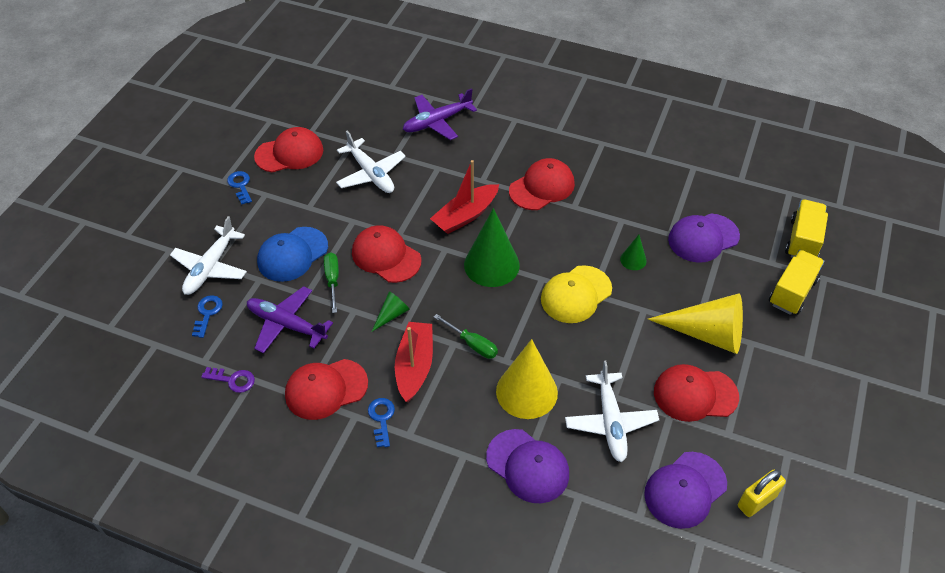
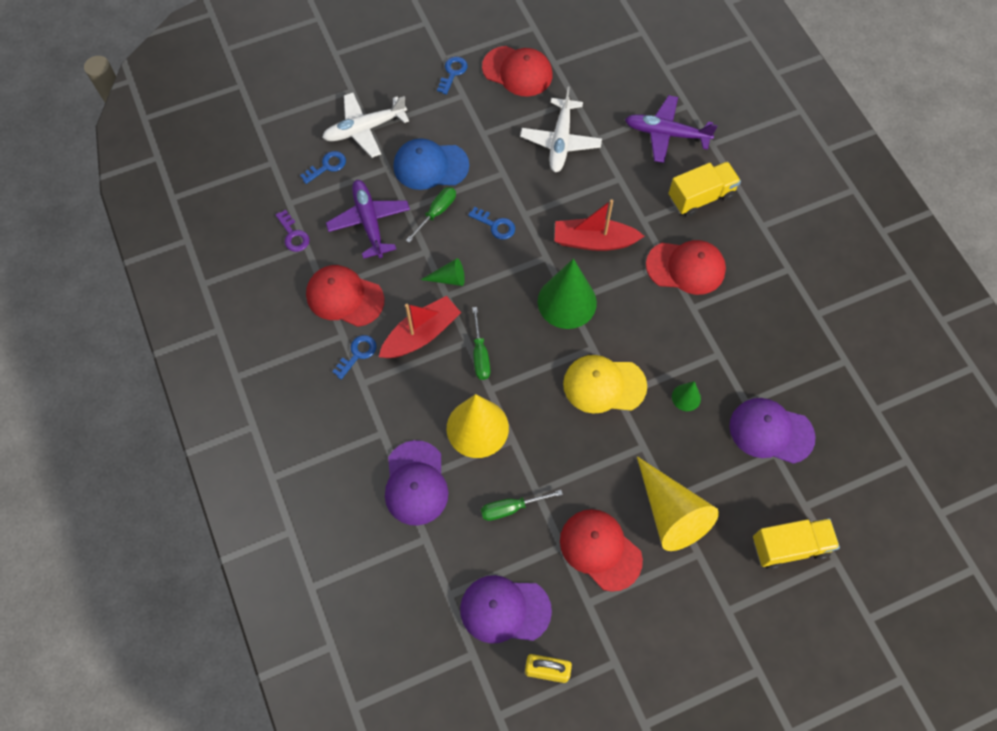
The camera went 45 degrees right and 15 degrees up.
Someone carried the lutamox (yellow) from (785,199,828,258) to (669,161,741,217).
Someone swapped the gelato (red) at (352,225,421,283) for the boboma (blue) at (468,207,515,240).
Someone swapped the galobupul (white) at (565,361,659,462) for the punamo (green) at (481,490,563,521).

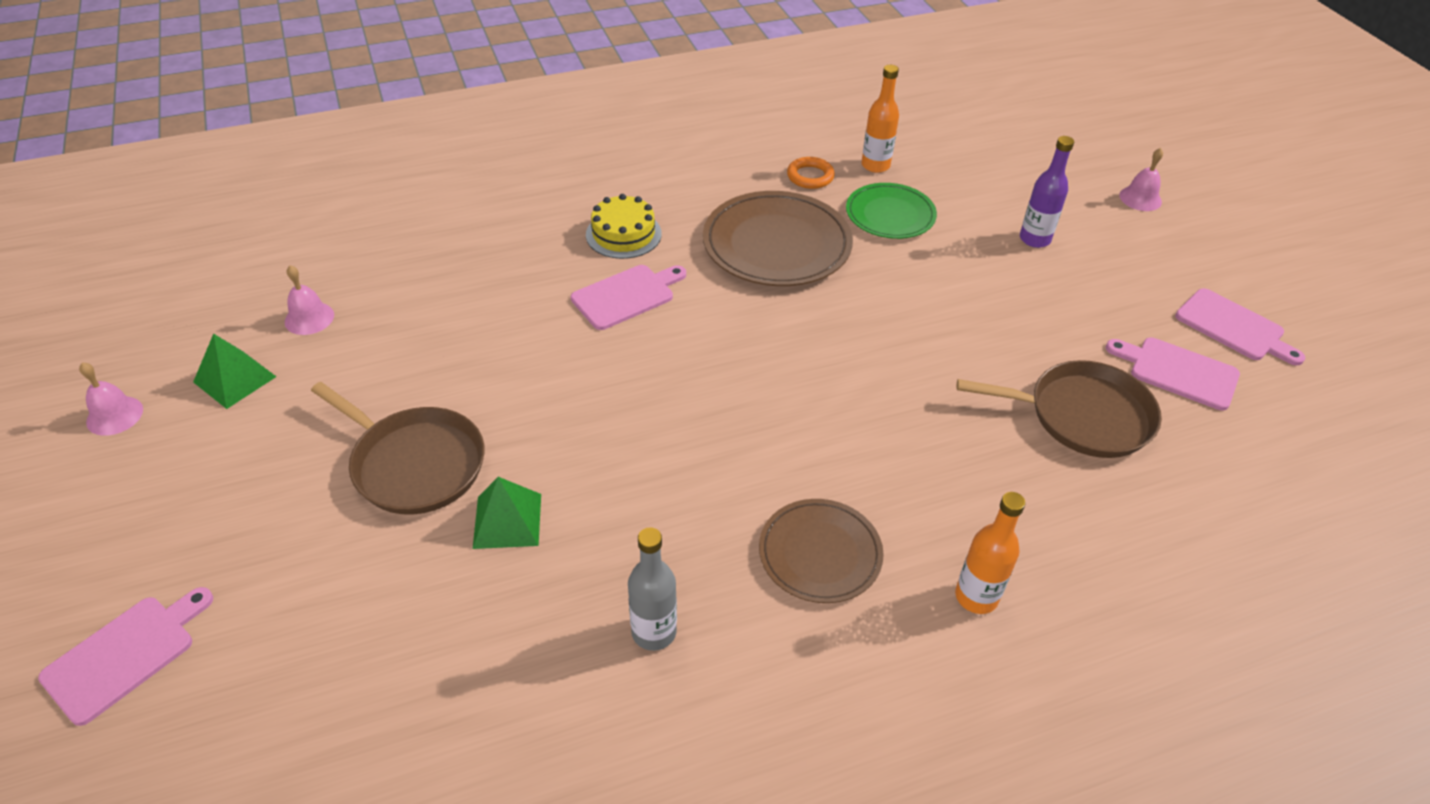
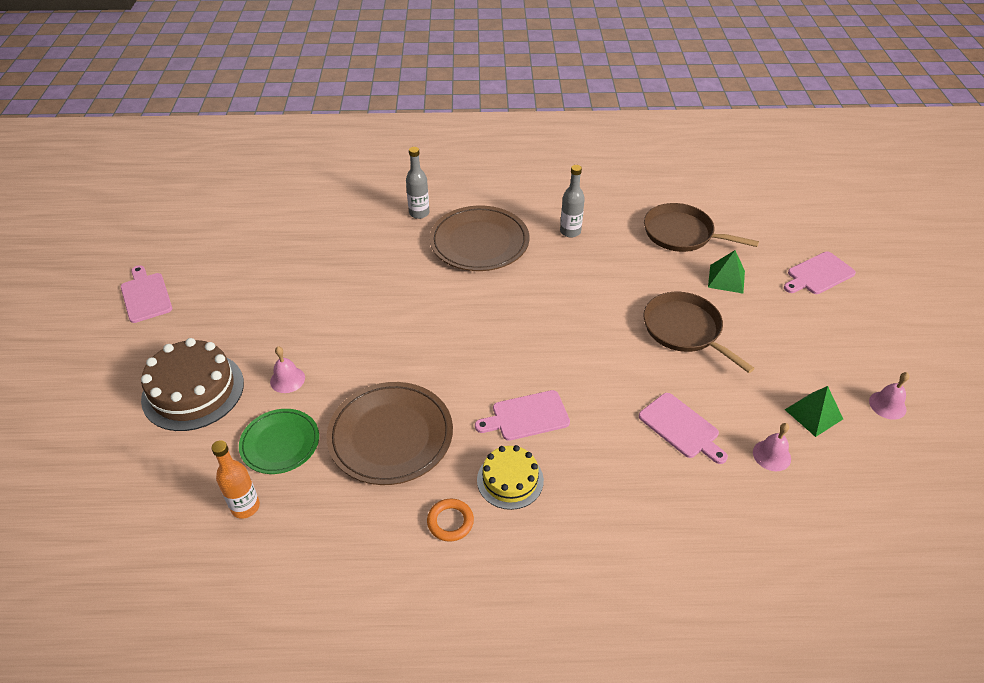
The camera went 160 degrees left and 0 degrees up.
Someone carried the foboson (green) from (473,477,541,549) to (708,250,745,293).
Someone carried the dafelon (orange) from (787,157,835,189) to (427,499,474,542).
Someone carried the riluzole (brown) from (957,360,1162,458) to (644,203,759,252).
Someone carried the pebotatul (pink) from (1106,337,1240,411) to (639,393,728,464).
Someone carried the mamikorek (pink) from (1119,148,1163,211) to (270,346,305,393).
Someone swapped the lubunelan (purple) at (1020,136,1074,248) for the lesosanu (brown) at (141,338,244,431).
Someone repainted the lubunelan (orange) at (955,492,1026,614), which became the lubunelan (grey) at (406,147,429,219).
Someone scaled the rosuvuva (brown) at (759,499,884,603) by 1.60.

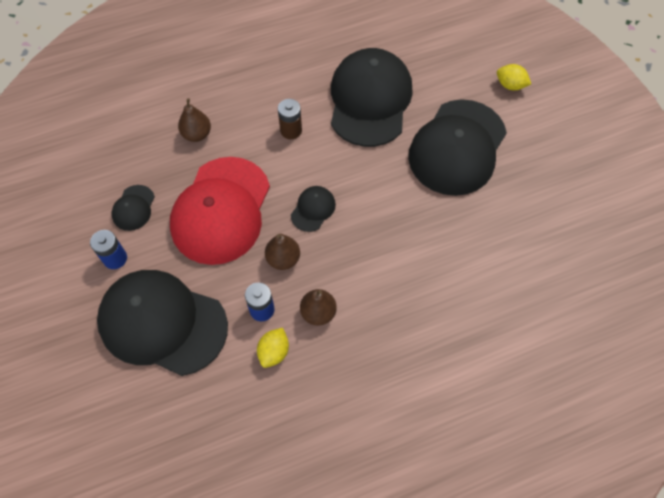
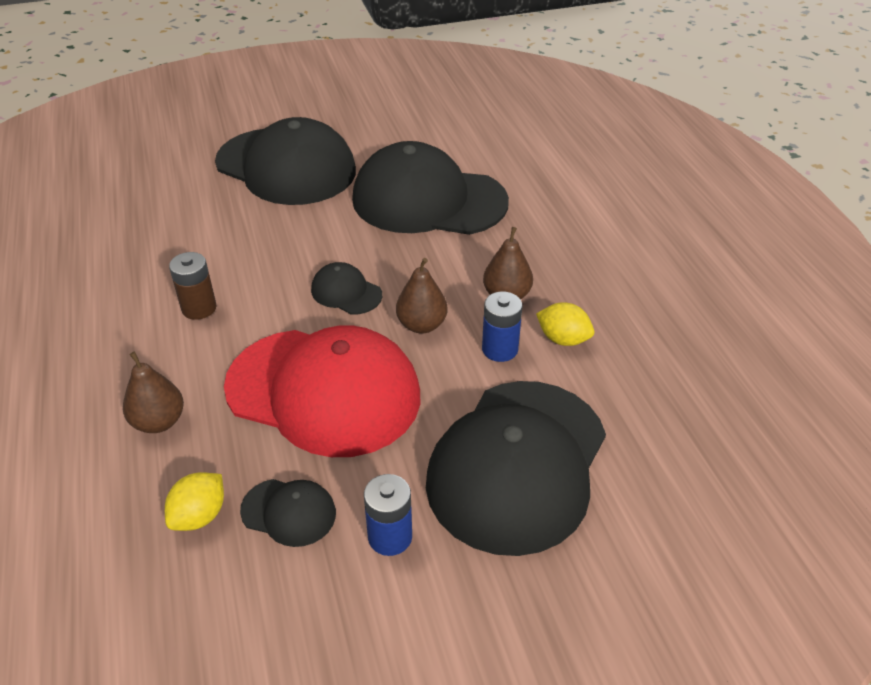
The camera went 85 degrees left and 20 degrees down.
Someone carried the gelato (black) from (331,48,413,147) to (352,141,509,235).
Someone carried the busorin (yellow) from (497,64,531,90) to (165,472,224,531).

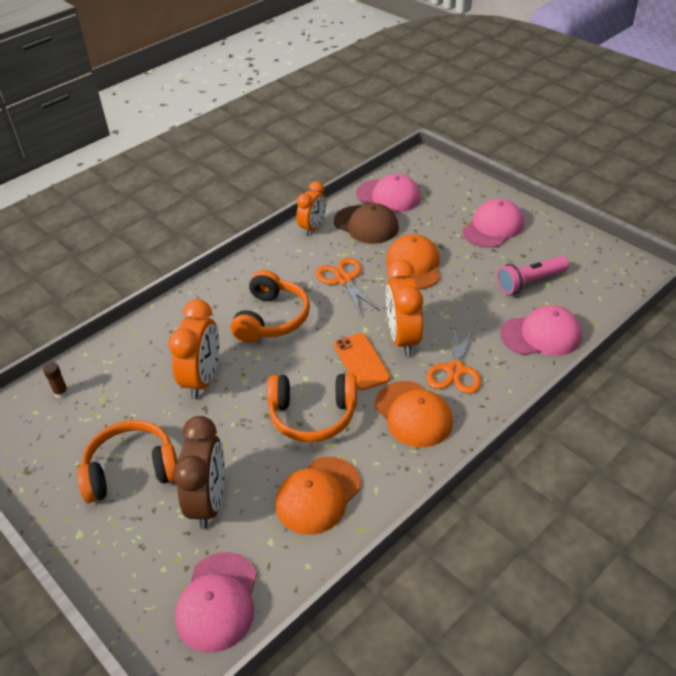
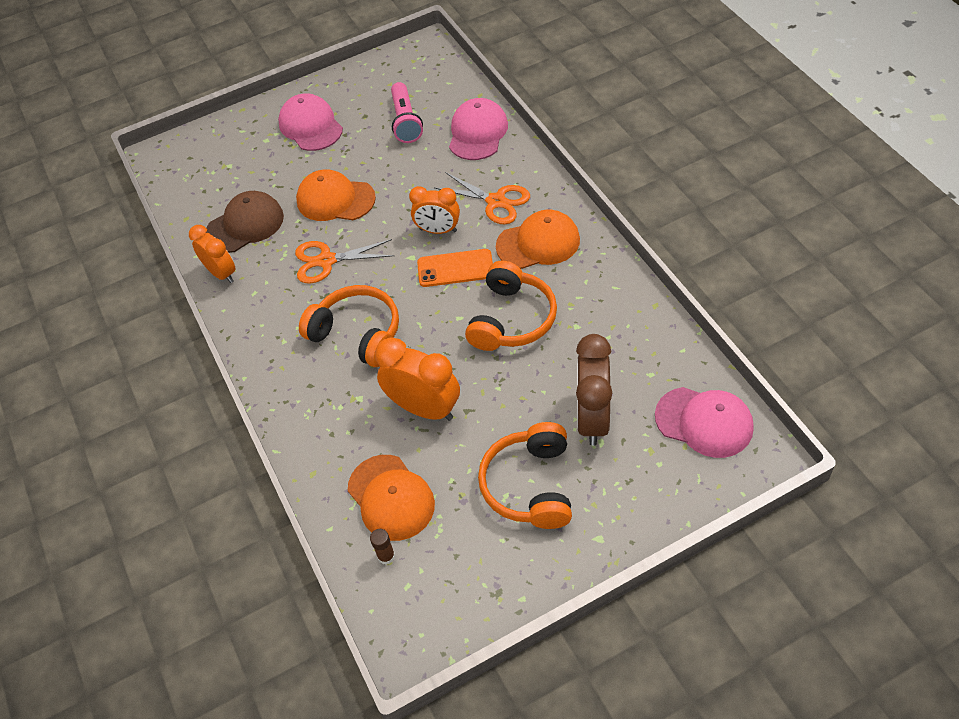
The camera went 70 degrees left and 10 degrees up.
Someone took away the gelato (pink) at (356,174,421,212).
Someone carried the gelato (orange) from (275,457,361,535) to (348,455,435,541).
Someone rotated the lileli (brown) at (173,416,225,529) by 105 degrees counterclockwise.
Someone scaled the lileli (orange) at (386,260,423,356) by 0.67.

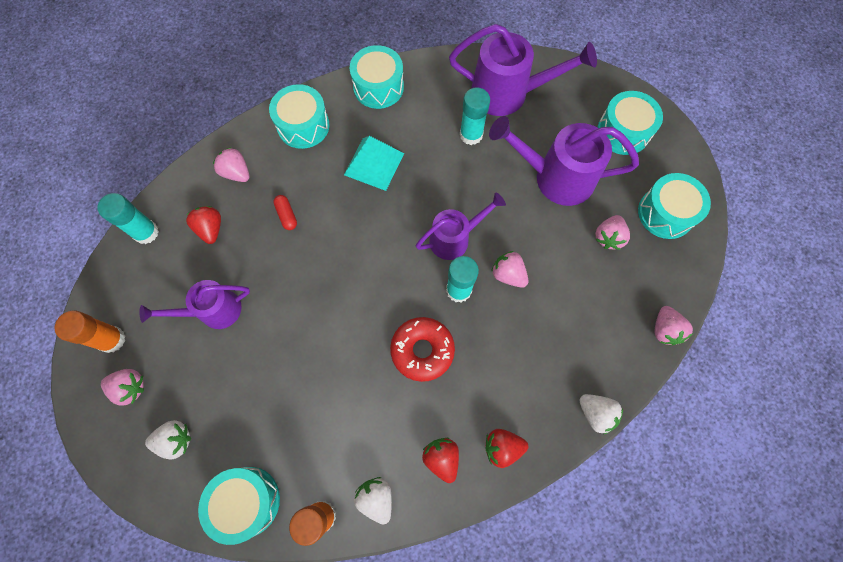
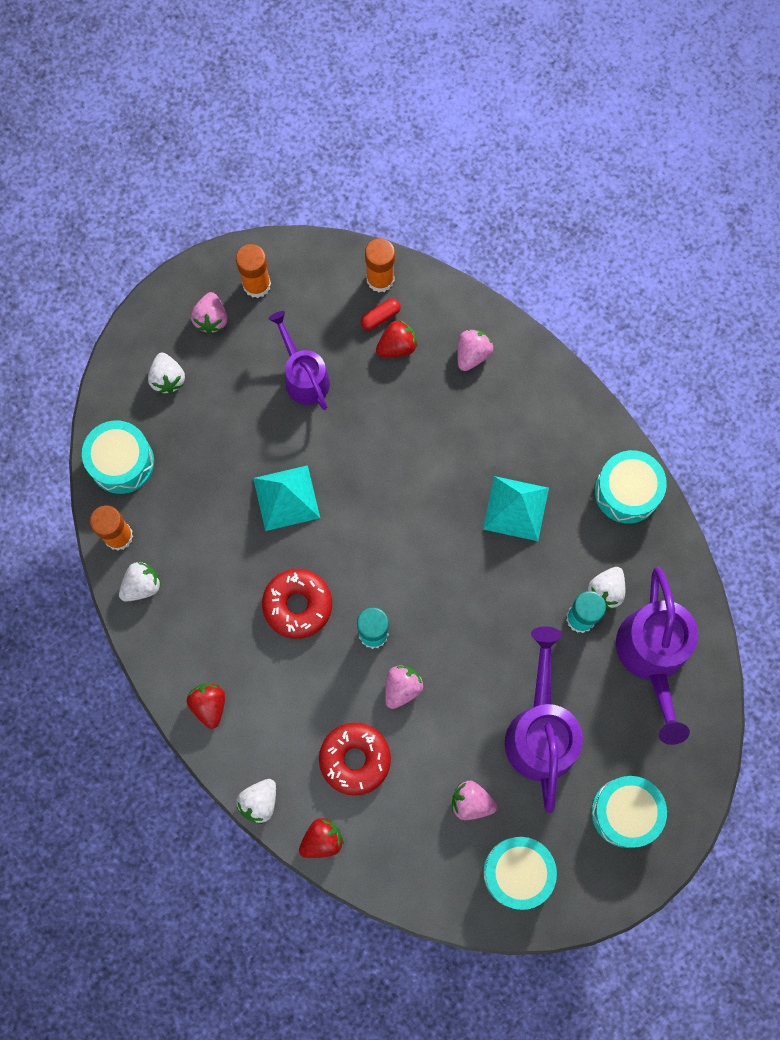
The camera went 80 degrees right and 5 degrees up.
Someone took away the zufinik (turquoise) at (269,84,329,149).
Someone took away the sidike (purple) at (416,192,506,260).
Someone took away the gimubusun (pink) at (654,306,693,346).
Someone put down the foboson (turquoise) at (253,465,320,531).
Someone put down the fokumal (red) at (319,723,391,796).
Someone put down the gimubusun (white) at (588,567,625,609).
Someone carried the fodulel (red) from (273,195,297,230) to (361,298,401,330).
Someone carried the gimubusun (red) from (422,438,459,483) to (299,818,344,858).
Someone repainted the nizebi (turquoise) at (97,193,159,244), which became the nizebi (orange) at (365,238,395,292).

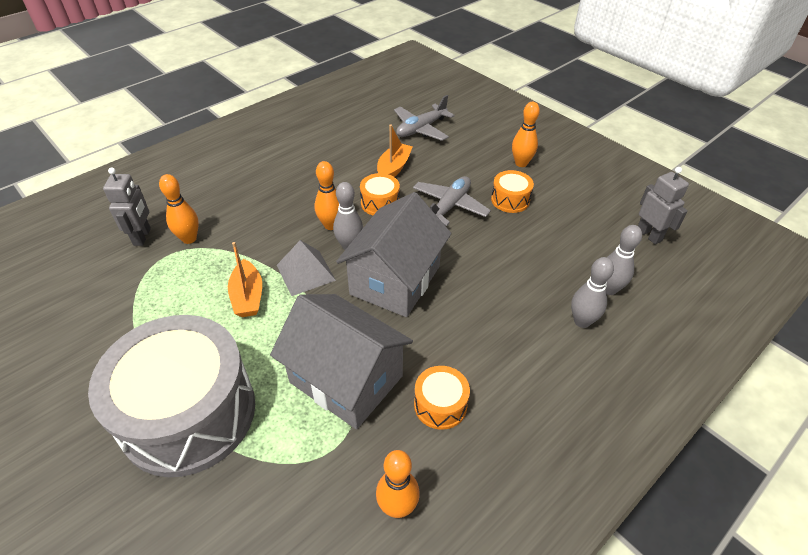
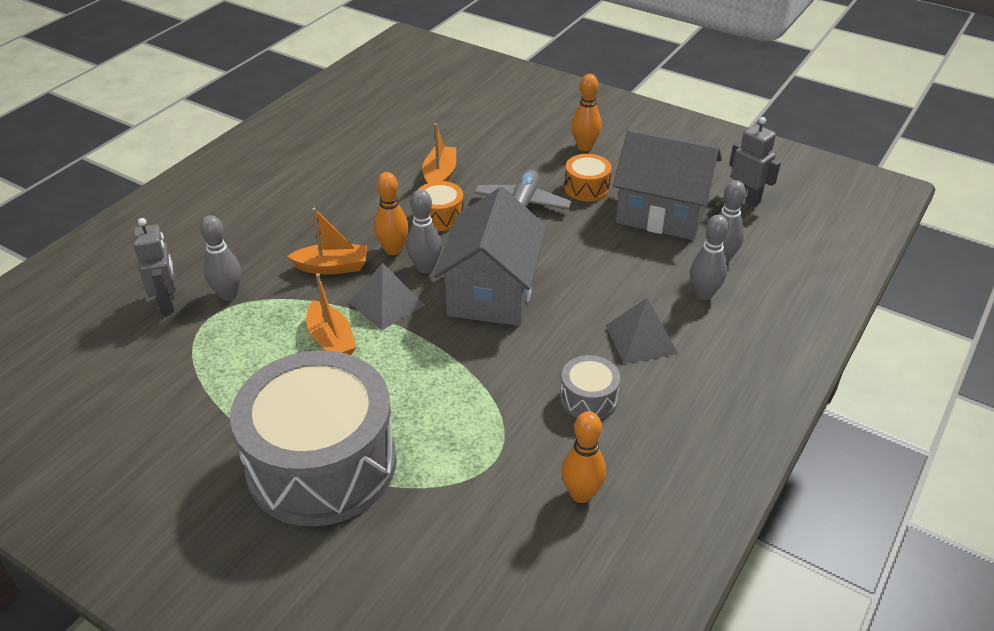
The camera went 15 degrees left and 5 degrees down.
Someone took away the galobupul (grey) at (394,95,454,141).
Someone put down the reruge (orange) at (288,208,367,275).
Someone put down the foboson (grey) at (605,298,678,364).
Someone carried the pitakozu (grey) from (270,294,413,429) to (613,129,722,240).
Someone repainted the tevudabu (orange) at (159,174,199,244), which became the tevudabu (grey) at (200,215,241,301).
Someone repainted the zufinik (orange) at (414,366,470,430), which became the zufinik (grey) at (560,355,620,419).

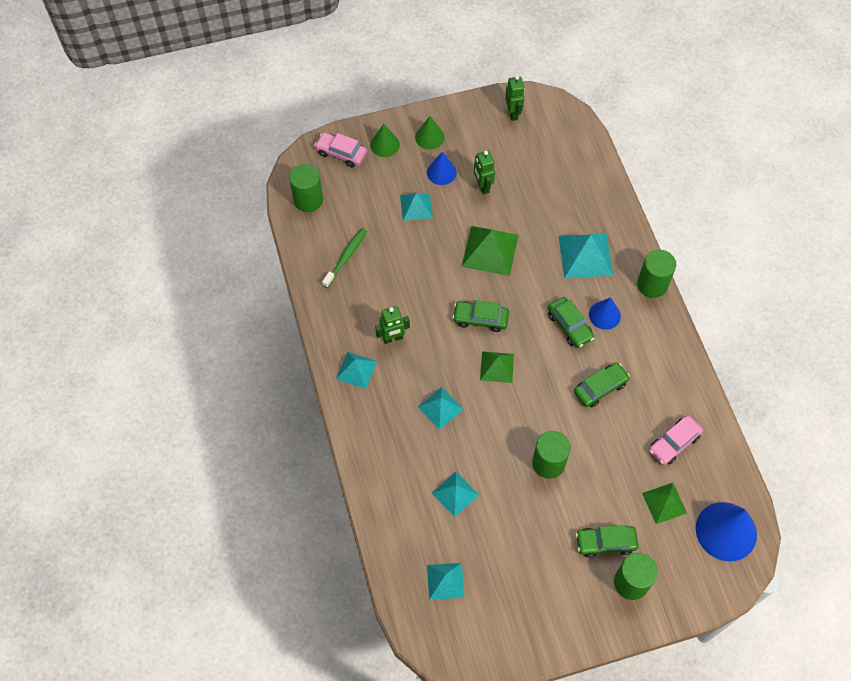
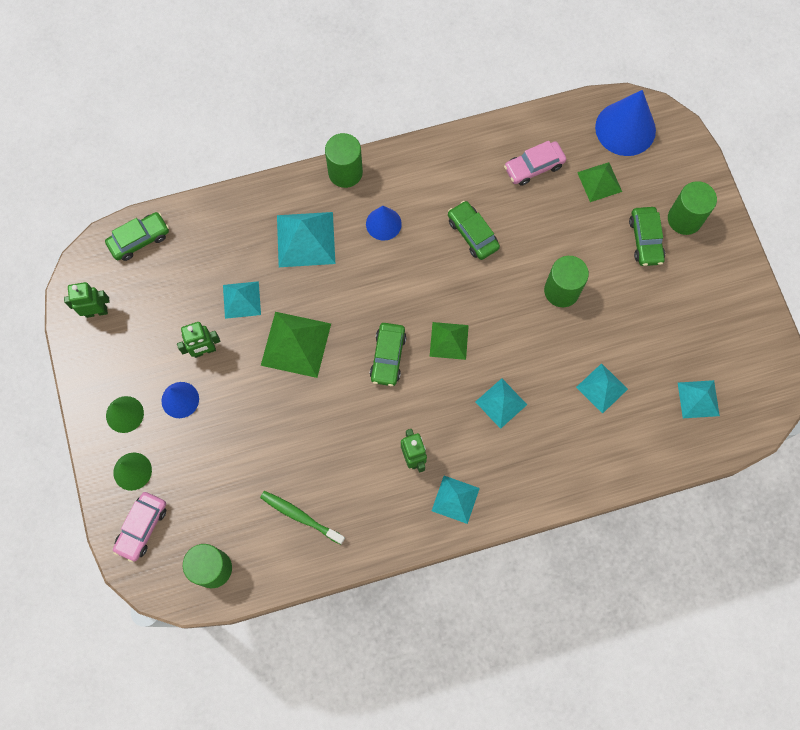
The camera went 90 degrees left and 10 degrees up.
Someone carried the foboson (turquoise) from (400,193,433,221) to (223,281,261,319).
Someone carried the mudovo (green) from (548,297,594,348) to (105,212,169,261).
Someone rotated the mudovo (pink) at (649,415,703,465) by 105 degrees clockwise.

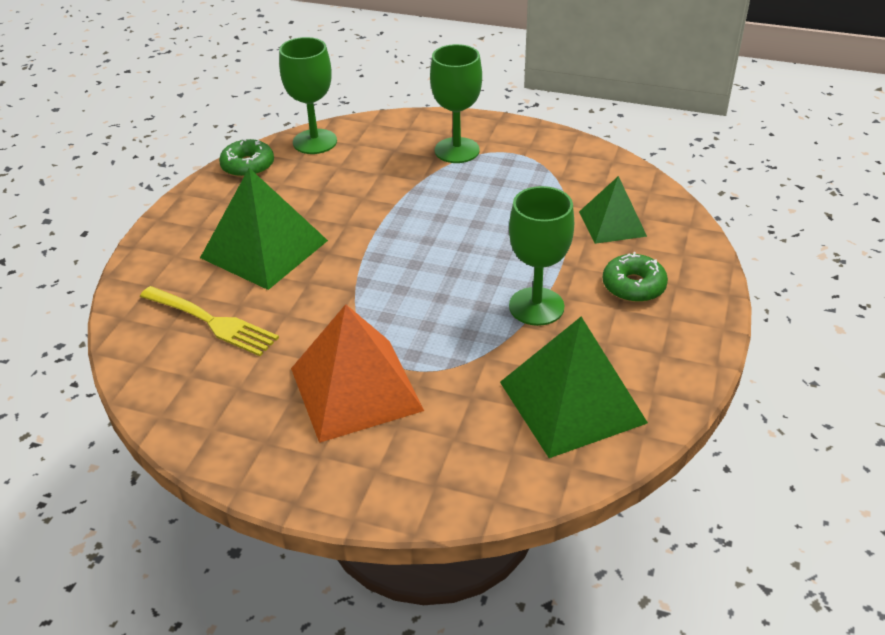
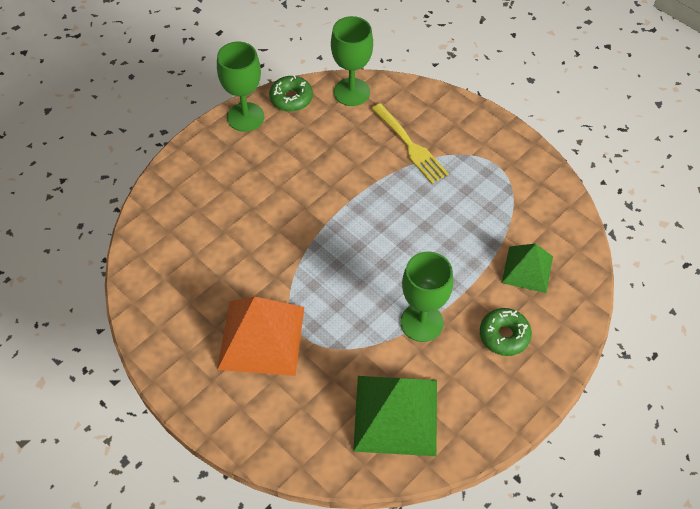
The camera went 25 degrees right and 15 degrees up.
Someone took away the foboson (green) at (200,168,328,290).
Someone carried the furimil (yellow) from (140,286,279,356) to (372,103,449,184).
Someone carried the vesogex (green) from (430,44,482,163) to (217,41,264,132).

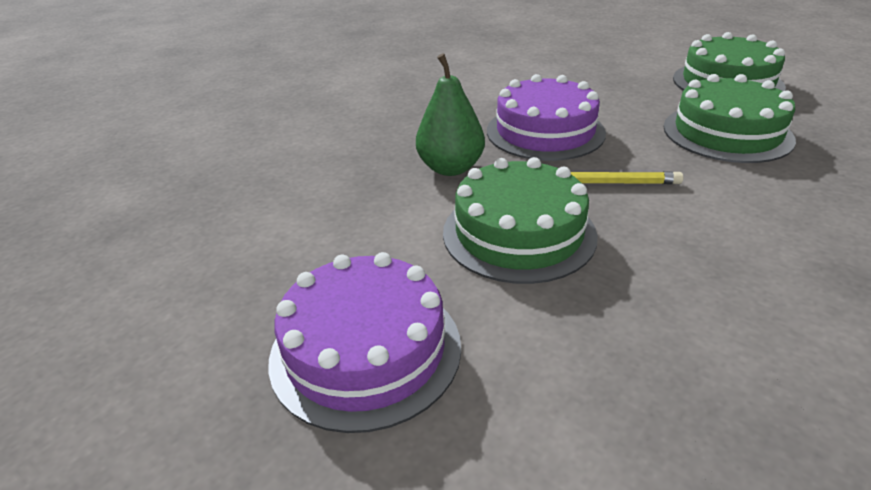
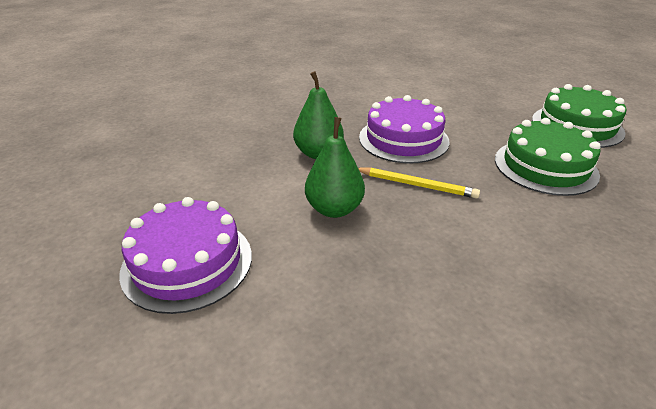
The camera went 15 degrees right and 0 degrees up.
Someone swapped the lesosanu (green) at (443,157,598,284) for the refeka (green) at (305,117,365,218).

